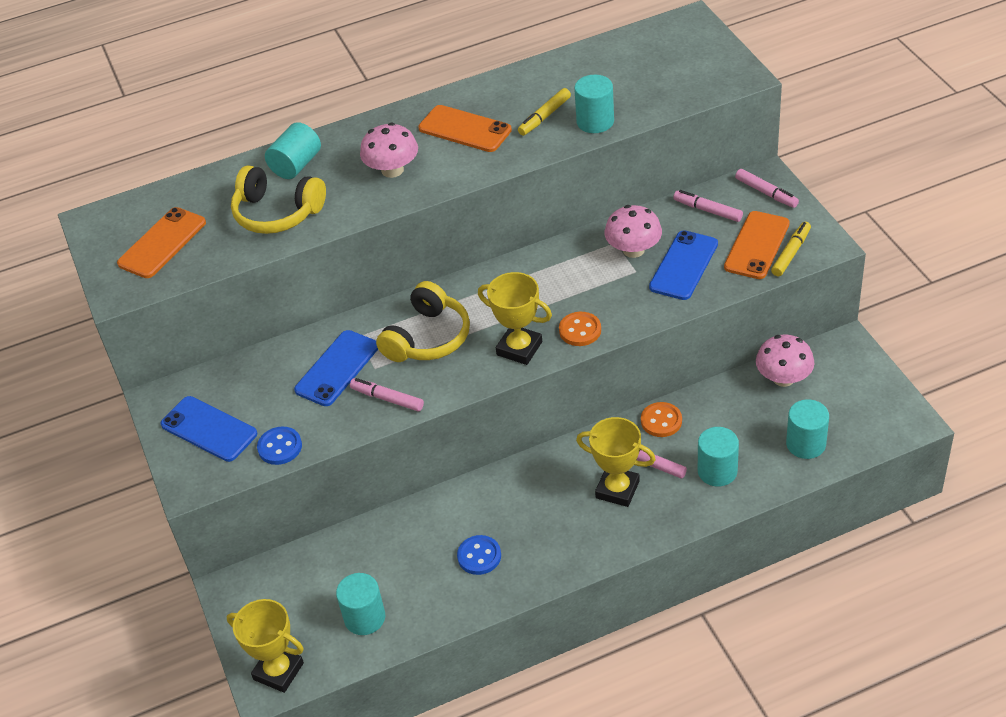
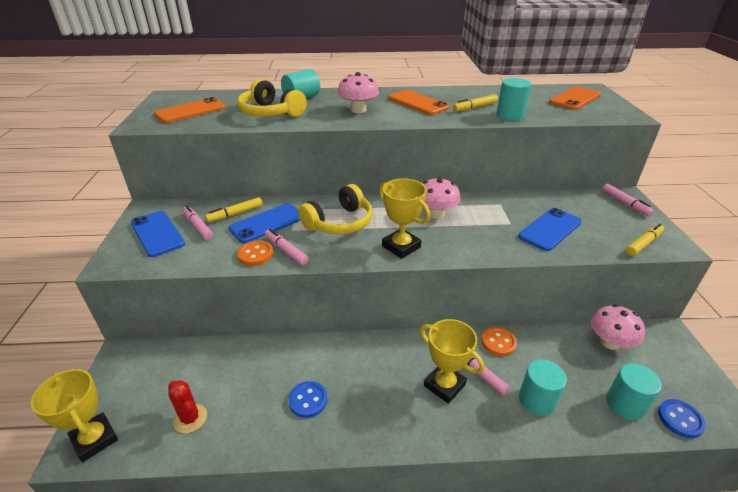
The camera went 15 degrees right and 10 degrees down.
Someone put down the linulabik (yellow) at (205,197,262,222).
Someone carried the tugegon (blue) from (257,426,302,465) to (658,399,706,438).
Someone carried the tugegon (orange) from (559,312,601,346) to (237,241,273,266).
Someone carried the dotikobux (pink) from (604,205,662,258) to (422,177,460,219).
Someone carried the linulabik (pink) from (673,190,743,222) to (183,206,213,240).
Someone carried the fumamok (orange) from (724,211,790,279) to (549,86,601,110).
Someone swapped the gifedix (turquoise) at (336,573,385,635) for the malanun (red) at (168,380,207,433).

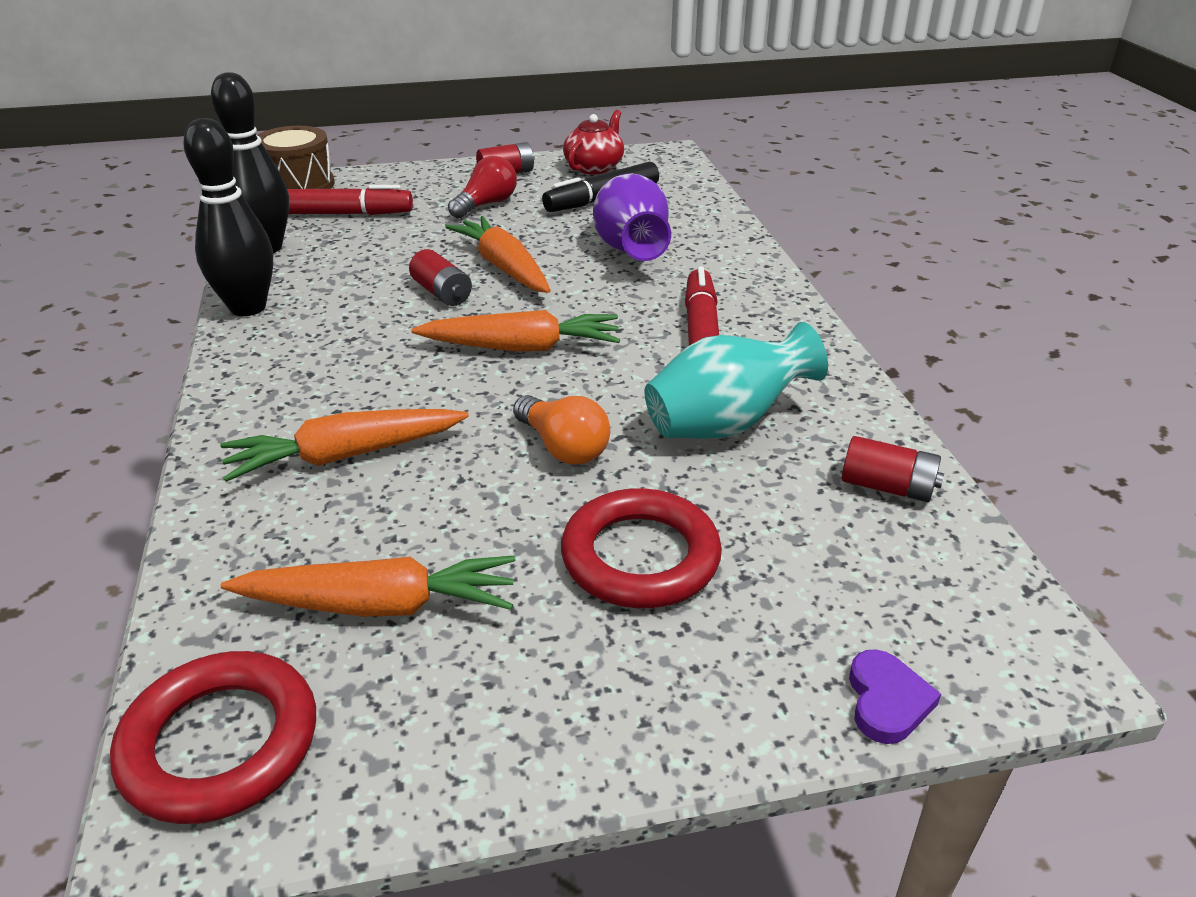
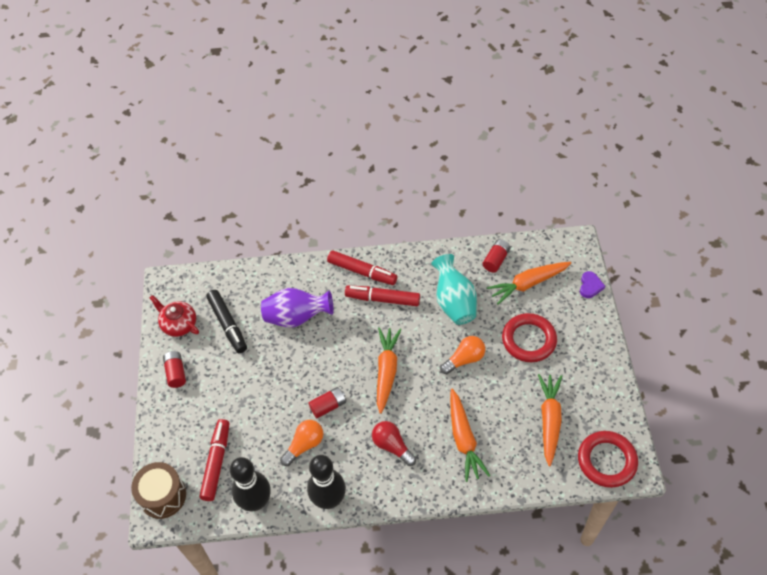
The camera went 80 degrees left and 20 degrees up.
Someone put down the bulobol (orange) at (280,420,324,466).
Someone put down the linulabik (red) at (327,250,398,285).
Someone carried the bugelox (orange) from (445,216,551,293) to (487,262,571,305).
Someone carried the bulobol (red) from (448,156,517,218) to (372,421,416,466).
Someone rotated the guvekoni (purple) at (849,649,941,744) by 90 degrees clockwise.

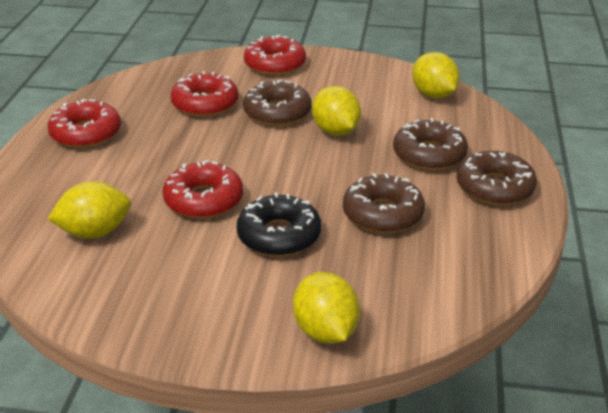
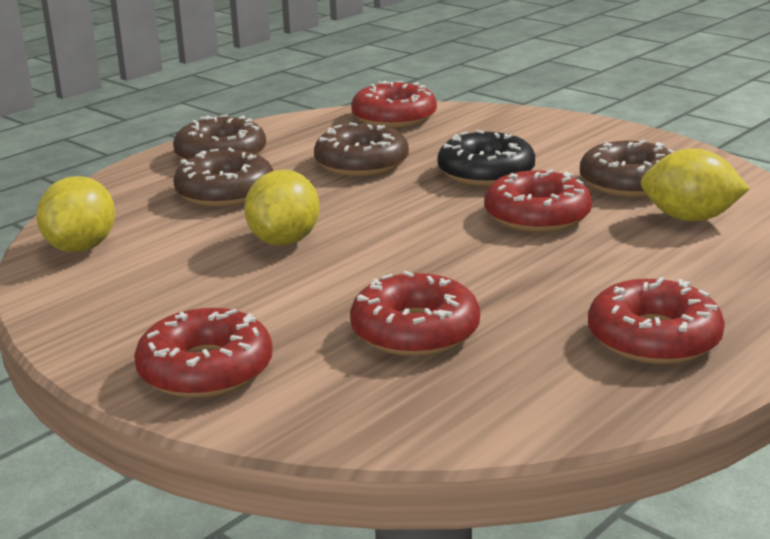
The camera went 145 degrees left and 10 degrees down.
Someone took away the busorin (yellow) at (293,272,360,344).
Someone put down the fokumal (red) at (351,81,437,128).
Someone carried the fokumal (brown) from (243,80,312,126) to (580,140,674,197).

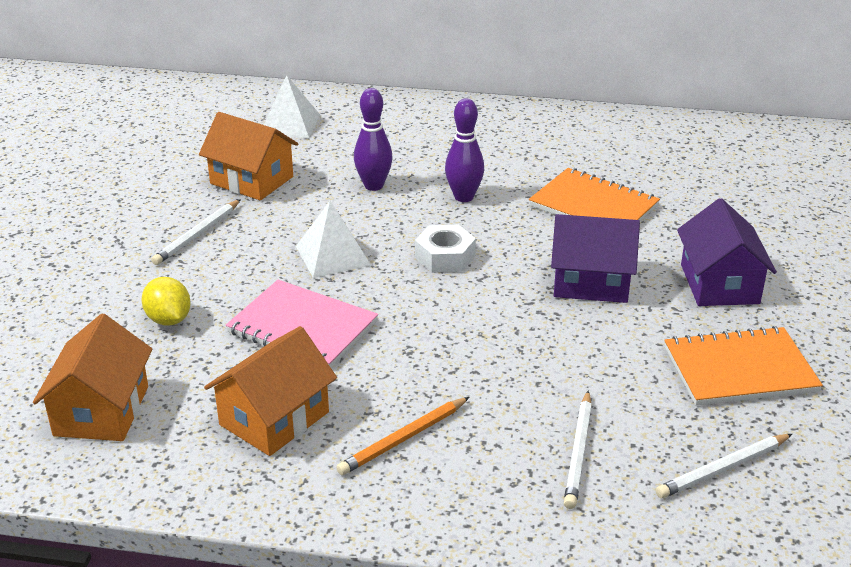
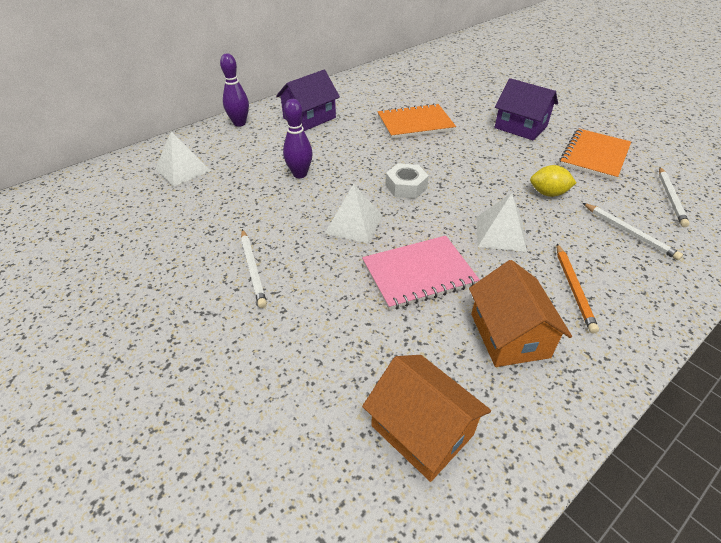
The camera went 50 degrees left and 10 degrees up.
Someone took away the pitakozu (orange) at (199,112,298,200).
Someone put down the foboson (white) at (476,193,527,252).
Someone carried the busorin (yellow) from (142,277,191,326) to (530,165,577,197).
Someone carried the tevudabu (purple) from (445,98,484,202) to (220,53,249,127).
Someone carried the pitakozu (purple) from (551,214,640,303) to (276,70,340,131).

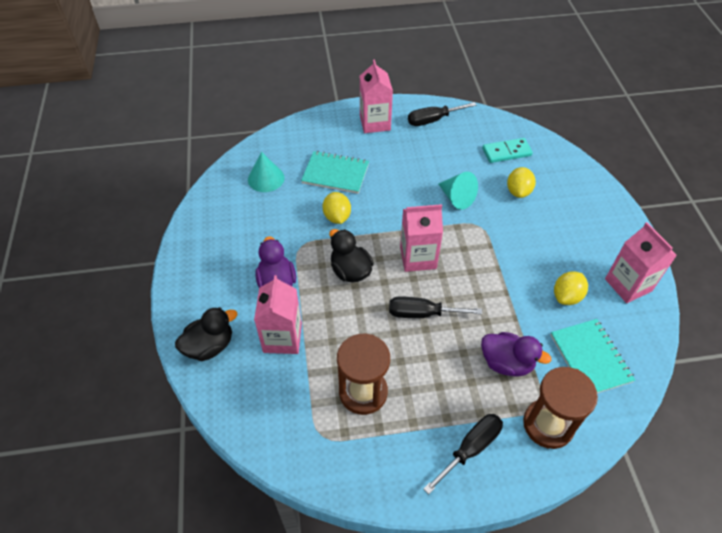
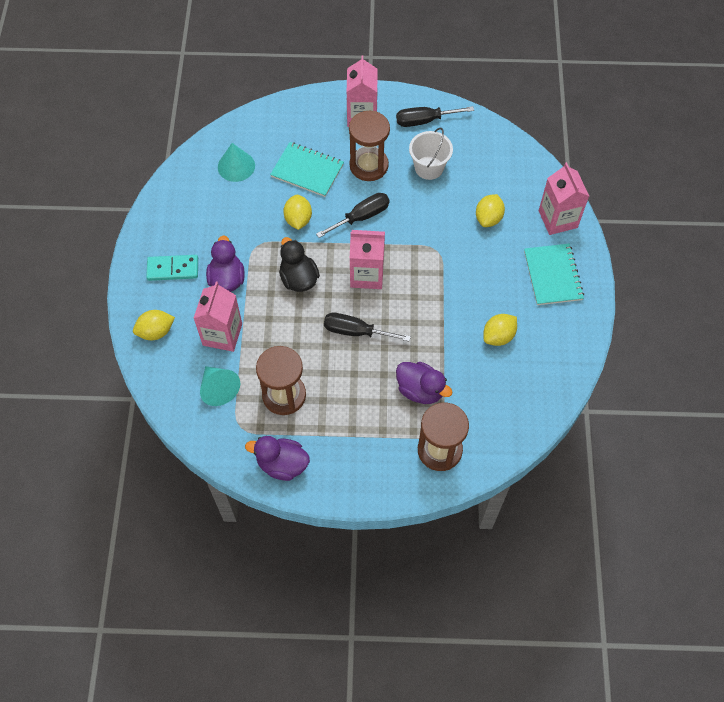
The camera went 10 degrees right and 10 degrees up.
Someone put down the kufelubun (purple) at (245,436,310,481).
Someone put down the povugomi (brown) at (349,111,390,181).
Someone put down the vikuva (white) at (409,128,453,180).
Someone carried the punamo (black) from (424,414,503,494) to (316,193,390,238).
Someone carried the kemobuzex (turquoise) from (439,172,478,210) to (200,366,240,406).
Someone carried the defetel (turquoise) from (482,138,533,163) to (146,255,198,281).
Someone carried the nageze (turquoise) from (551,319,635,393) to (524,244,584,305).
Someone carried the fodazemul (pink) from (605,222,677,303) to (539,162,589,235).
Someone swapped the kufelubun (black) at (175,307,237,361) for the busorin (yellow) at (133,310,175,340).

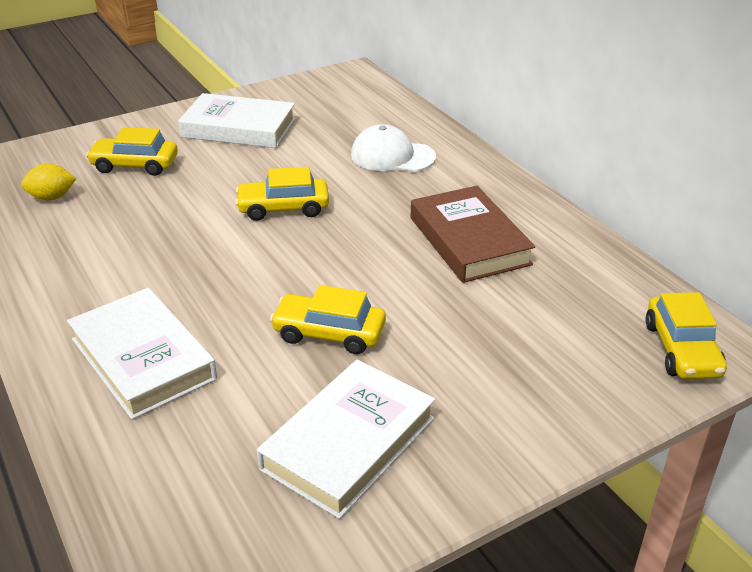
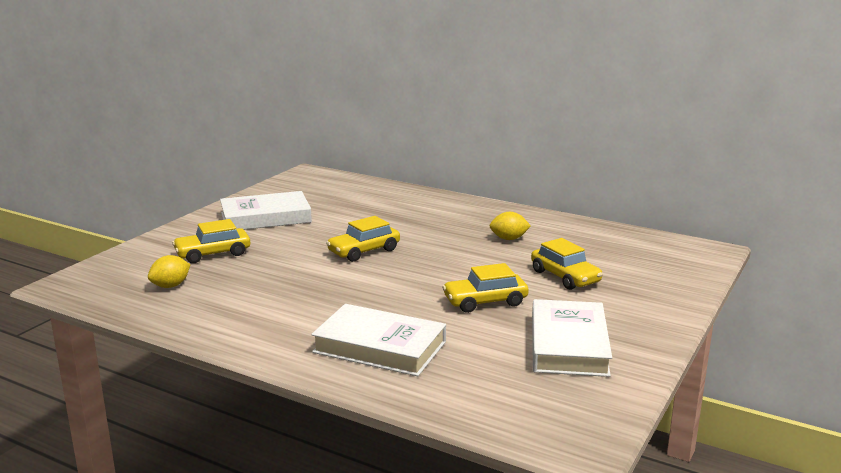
The camera went 30 degrees left and 15 degrees down.
Someone took away the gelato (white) at (351,124,436,172).
Someone carried the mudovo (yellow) from (645,292,727,379) to (531,238,603,290).
Someone swapped the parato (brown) at (411,186,535,283) for the busorin (yellow) at (490,212,531,240).

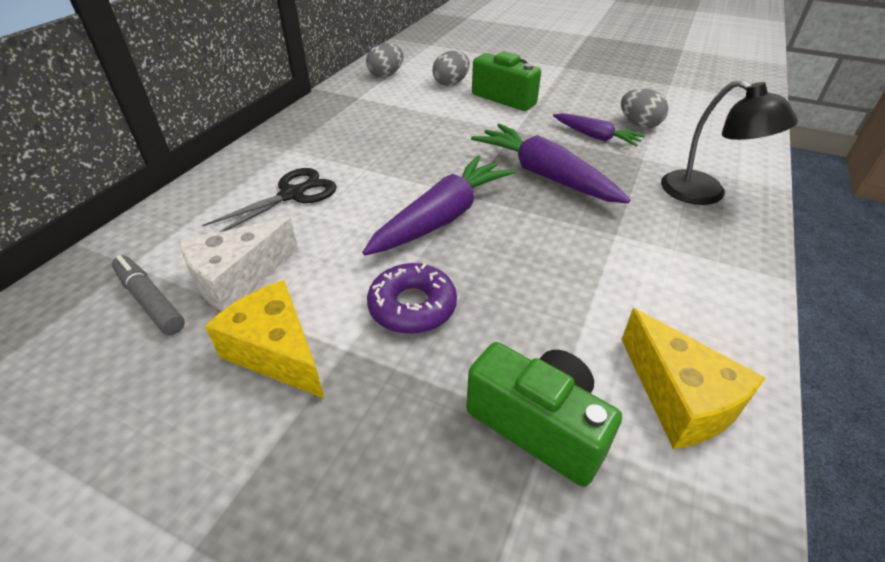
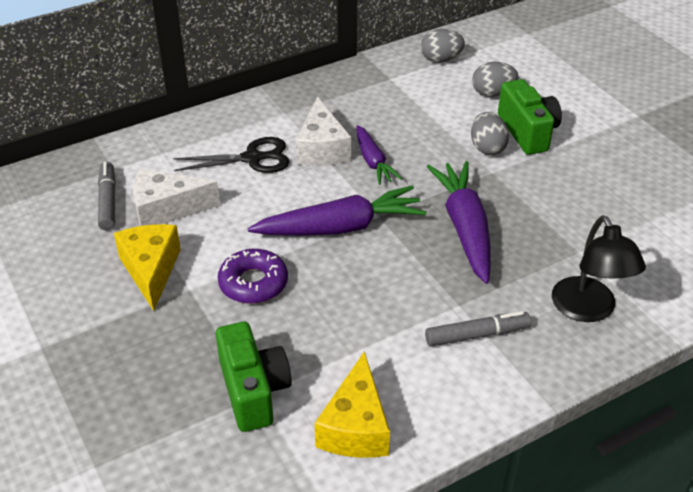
The camera went 35 degrees right and 0 degrees up.
Someone put down the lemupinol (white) at (296,97,351,166).
Someone put down the linulabik (grey) at (425,311,531,347).
Someone carried the bugelox (purple) from (553,113,645,147) to (356,125,402,185).
Someone carried the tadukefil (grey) from (621,88,668,128) to (471,112,509,155).

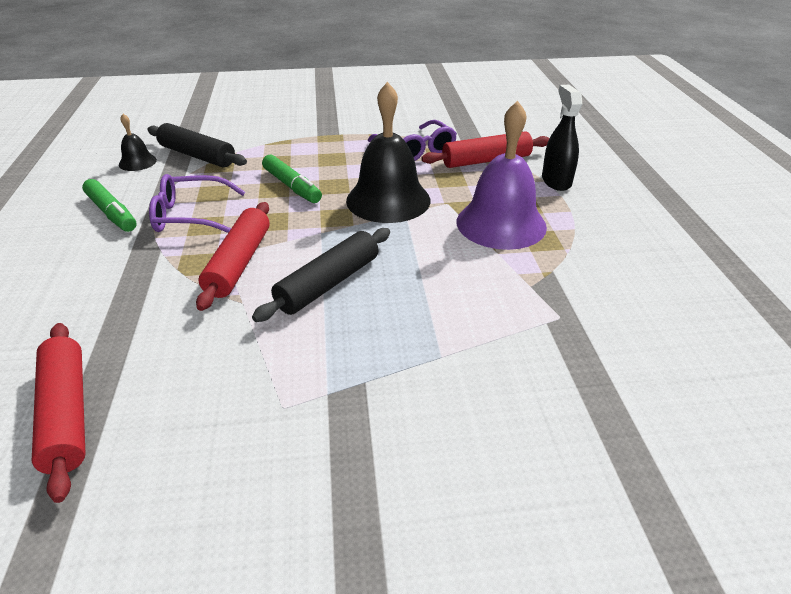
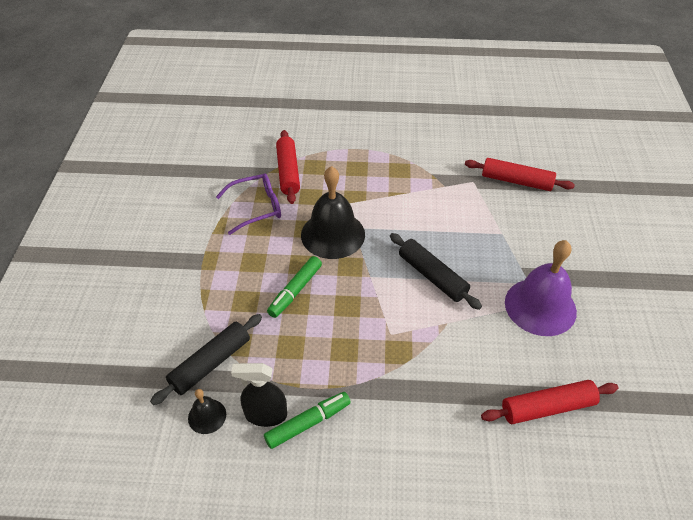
The camera went 80 degrees left and 10 degrees up.
Someone took away the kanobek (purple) at (149,174,245,233).
Someone carried the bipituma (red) from (196,202,270,311) to (465,158,575,191).
Someone carried the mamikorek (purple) from (457,101,547,250) to (505,240,577,336).
Someone carried the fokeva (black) from (542,85,583,191) to (231,363,287,427).
Someone rotated the linulabik (green) at (262,155,322,203) by 150 degrees clockwise.

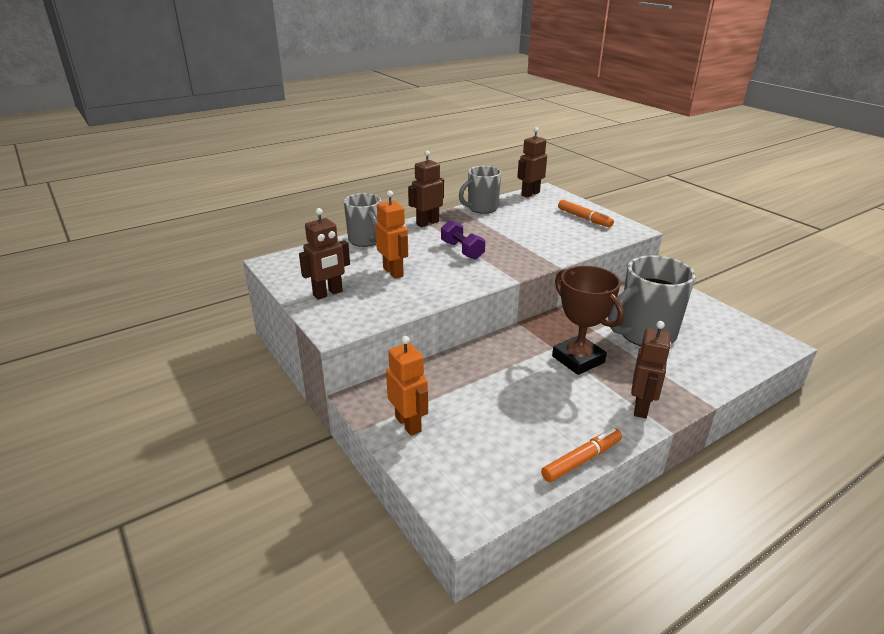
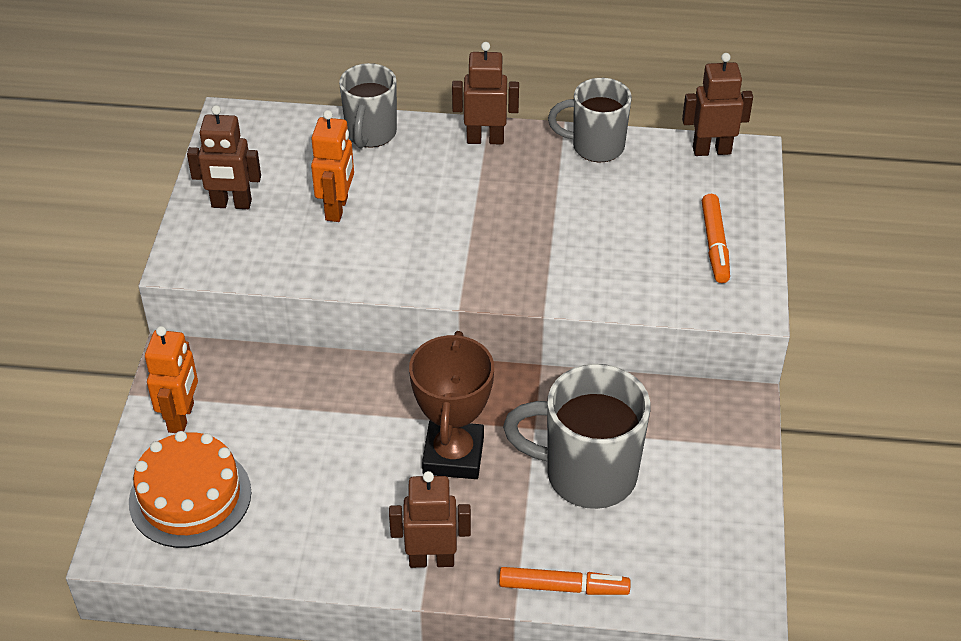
The camera went 40 degrees right and 15 degrees up.
Someone took away the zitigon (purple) at (441,220,485,260).
Someone put down the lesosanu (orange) at (129,431,252,548).
Someone carried the linulabik (orange) from (541,428,622,482) to (499,567,631,595).
Someone rotated the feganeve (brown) at (631,321,671,418) by 150 degrees counterclockwise.

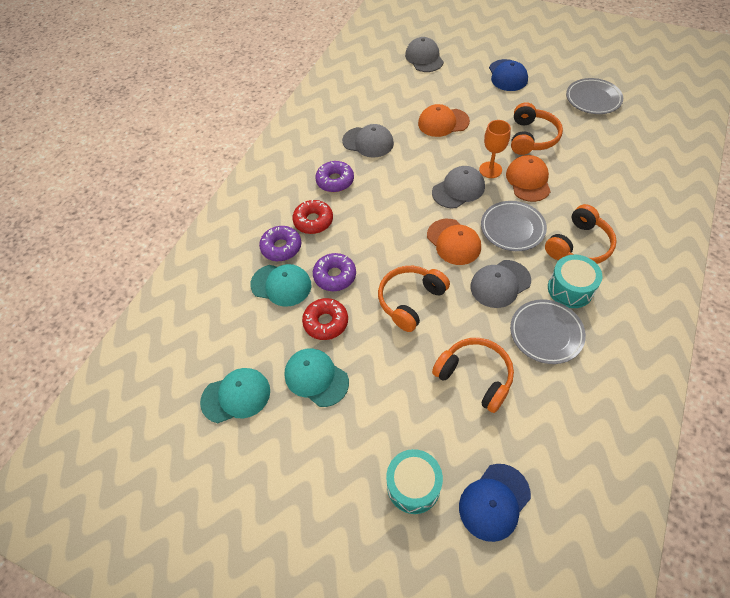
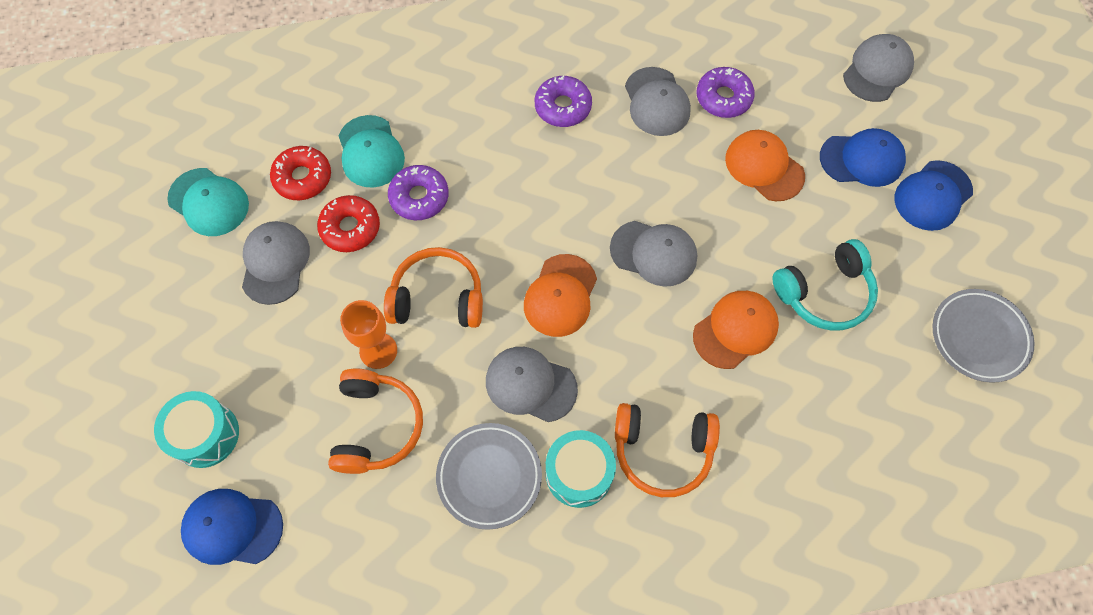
The camera went 50 degrees right and 10 degrees up.
Someone took away the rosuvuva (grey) at (481,201,547,251).
Someone put down the gelato (blue) at (820,128,906,187).
Someone carried the fokumal (purple) from (259,226,301,261) to (697,67,755,118).
Someone carried the fokumal (red) from (292,200,333,234) to (270,146,331,200).
Someone carried the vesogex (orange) from (479,120,511,178) to (340,300,397,369).
Someone repainted the gelato (turquoise) at (284,348,349,407), which became the gelato (grey) at (242,221,310,305).
Someone repainted the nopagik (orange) at (511,102,563,155), which became the nopagik (turquoise) at (772,239,878,331).

